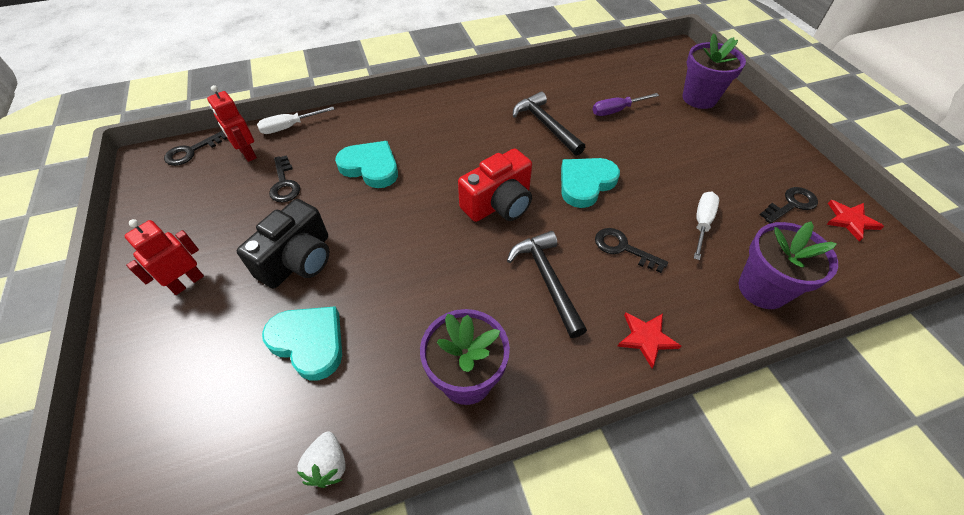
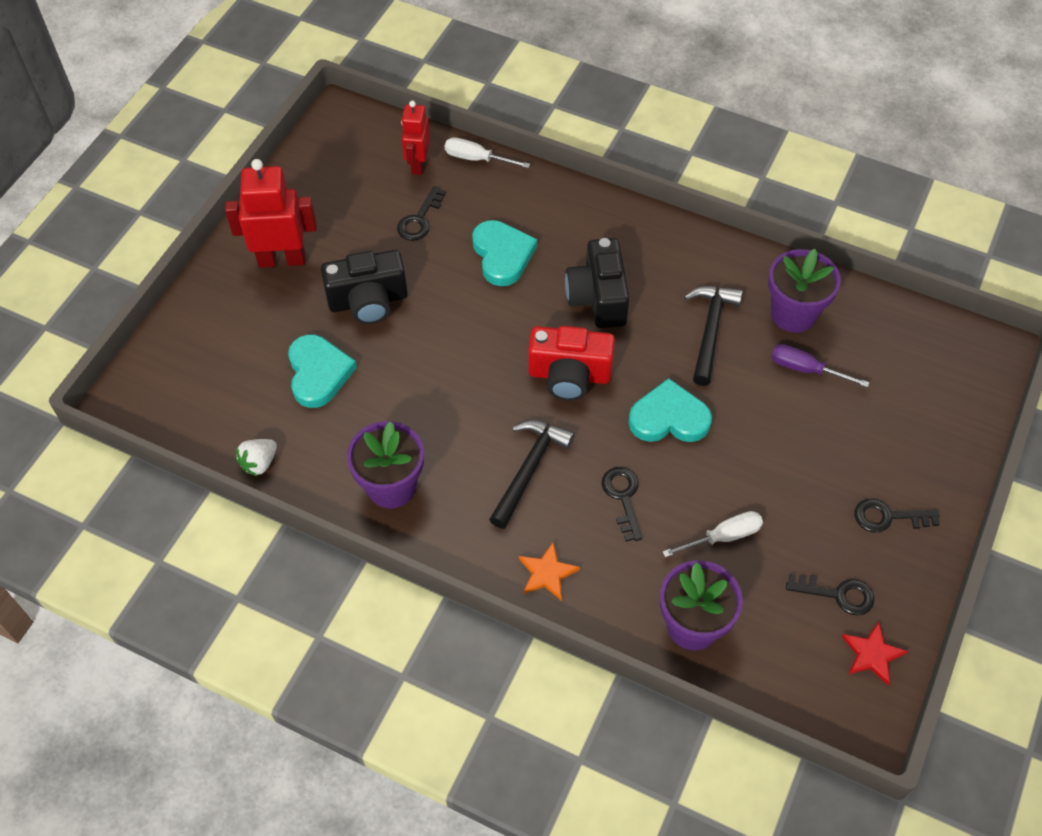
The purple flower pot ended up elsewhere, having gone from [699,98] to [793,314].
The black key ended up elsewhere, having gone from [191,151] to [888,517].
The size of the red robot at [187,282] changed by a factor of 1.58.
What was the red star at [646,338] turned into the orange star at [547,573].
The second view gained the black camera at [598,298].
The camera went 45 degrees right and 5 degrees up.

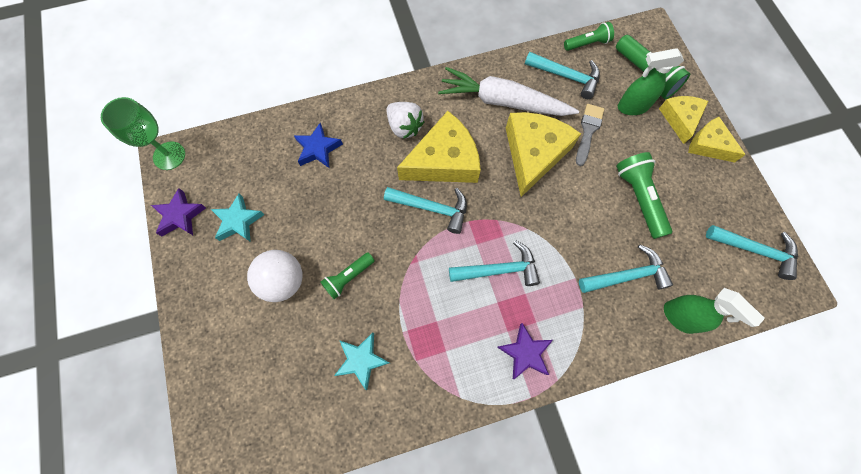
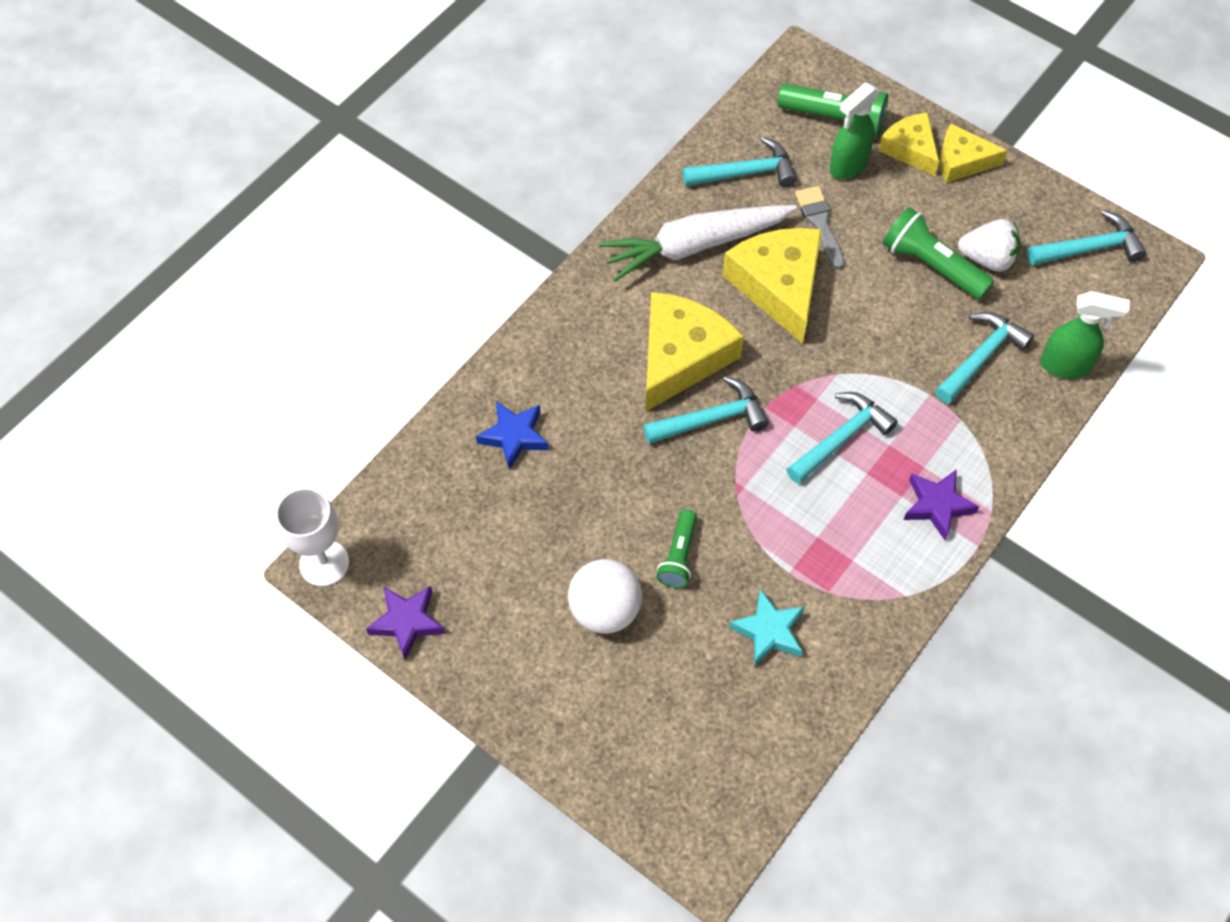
The second view lost the green flashlight at [587,43].
What was the green goblet at [169,156] turned into the white goblet at [324,563].
The white strawberry ended up elsewhere, having gone from [404,127] to [987,259].
The second view lost the turquoise star at [238,221].
The camera went 35 degrees left and 10 degrees down.

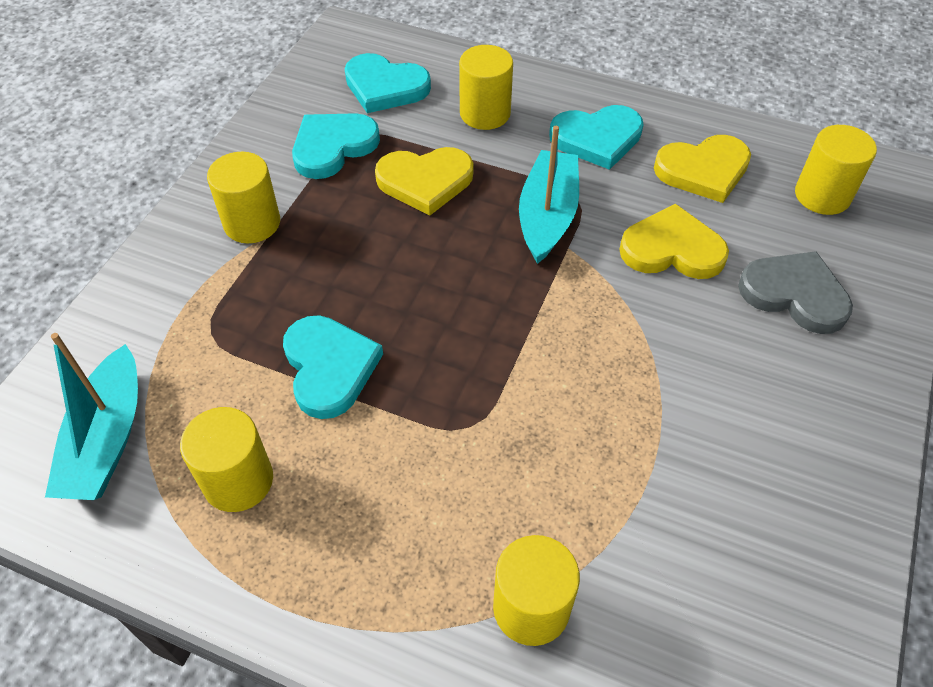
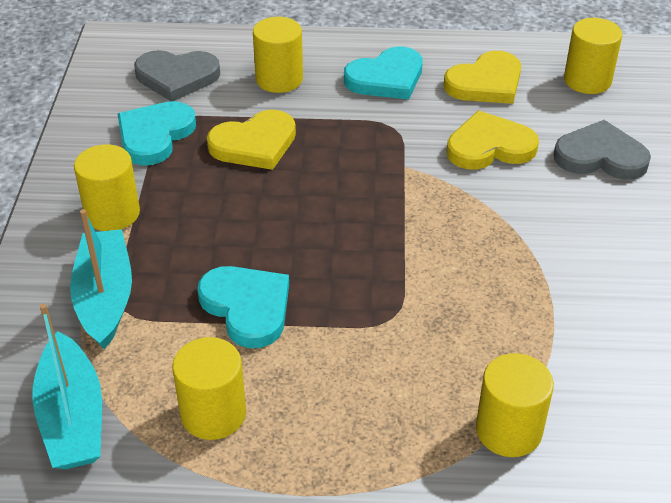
What was the turquoise heart at [385,87] turned into the grey heart at [177,77].
The turquoise boat ended up elsewhere, having gone from [547,215] to [105,297].
The camera went 20 degrees left and 10 degrees down.

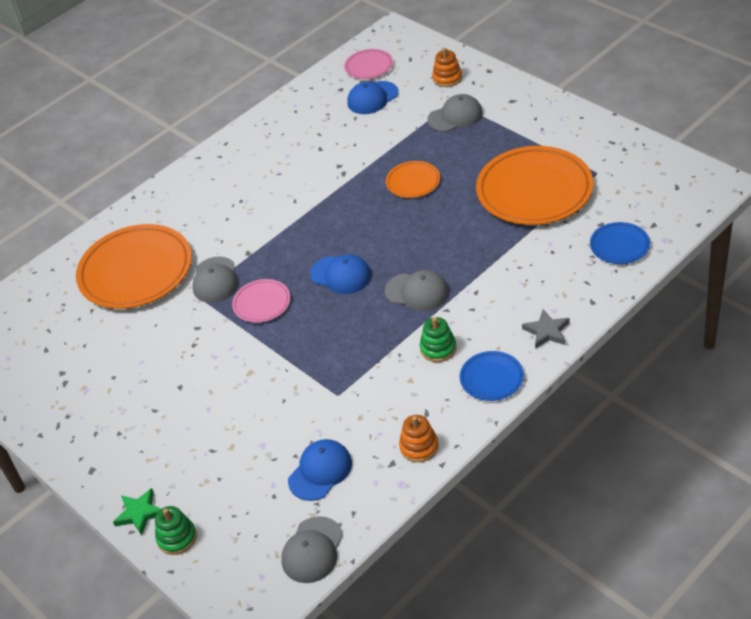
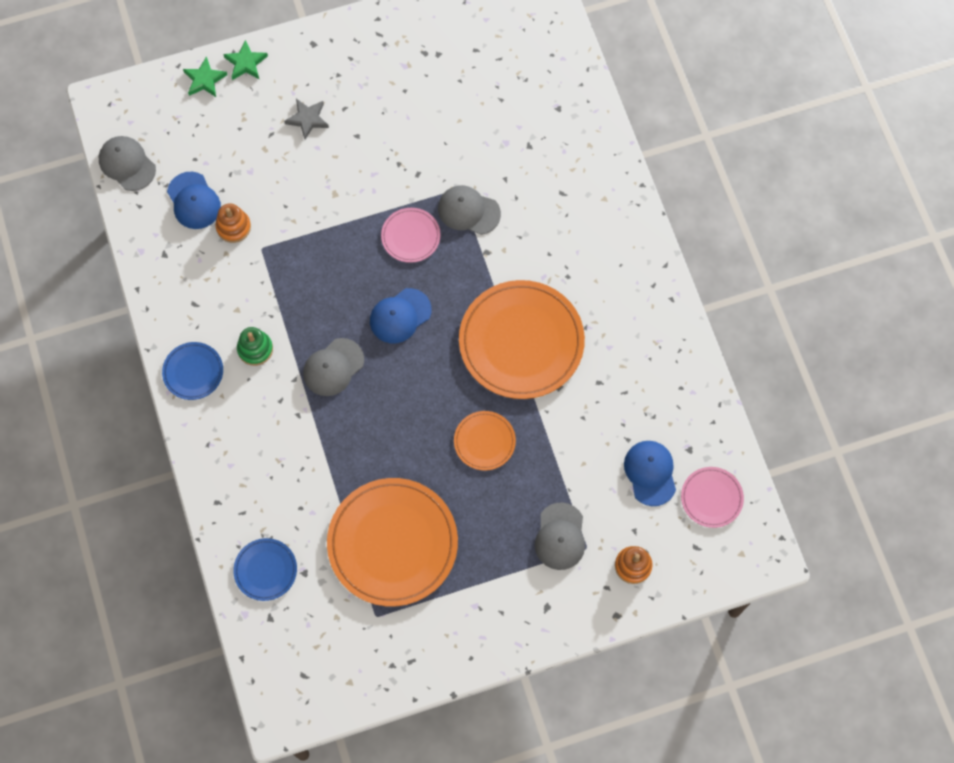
The orange plate ended up elsewhere, having gone from [136,271] to [521,342].
The grey star ended up elsewhere, having gone from [547,331] to [307,119].
The orange stacking toy ended up elsewhere, having gone from [419,447] to [233,227].
Where the green stacking toy stood at [177,538], the green star came to stand at [204,80].
The camera went 110 degrees right and 25 degrees up.

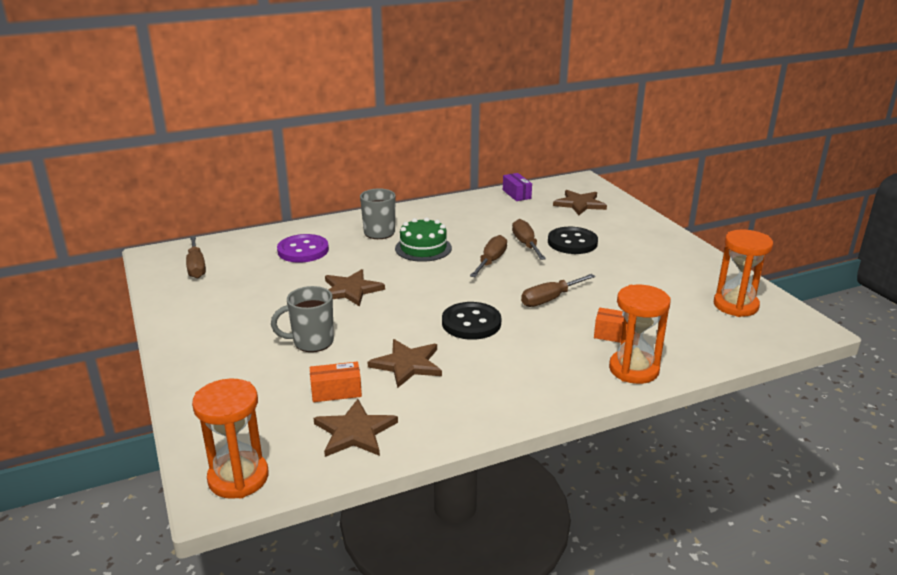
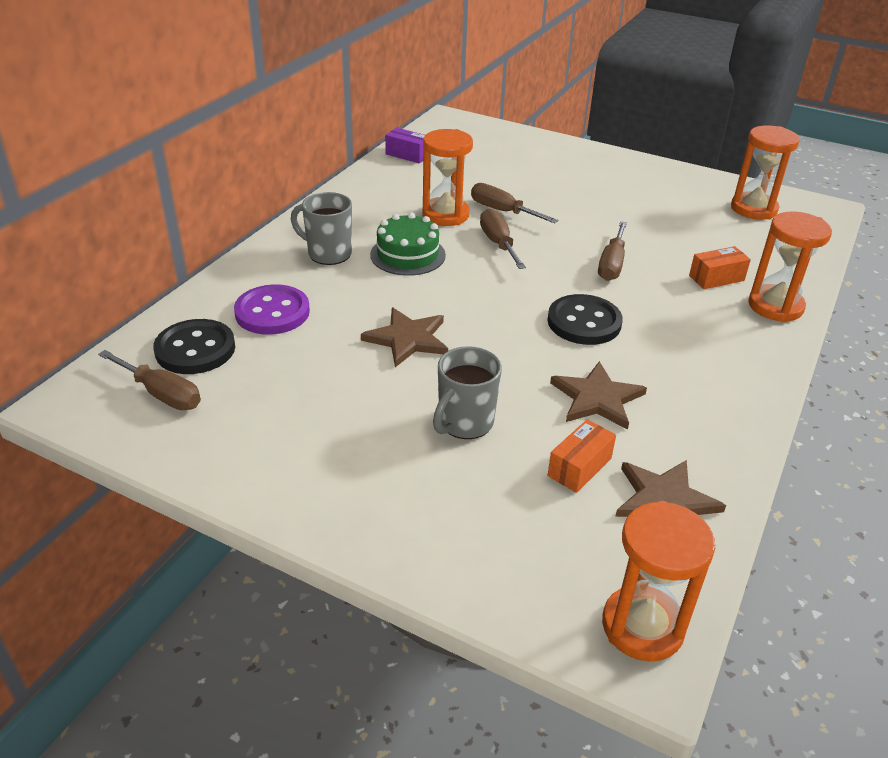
The second view lost the brown star at [580,204].
The black button ended up elsewhere, having gone from [572,242] to [195,349].
The second view gained the orange hourglass at [445,215].
The camera went 40 degrees left and 10 degrees up.

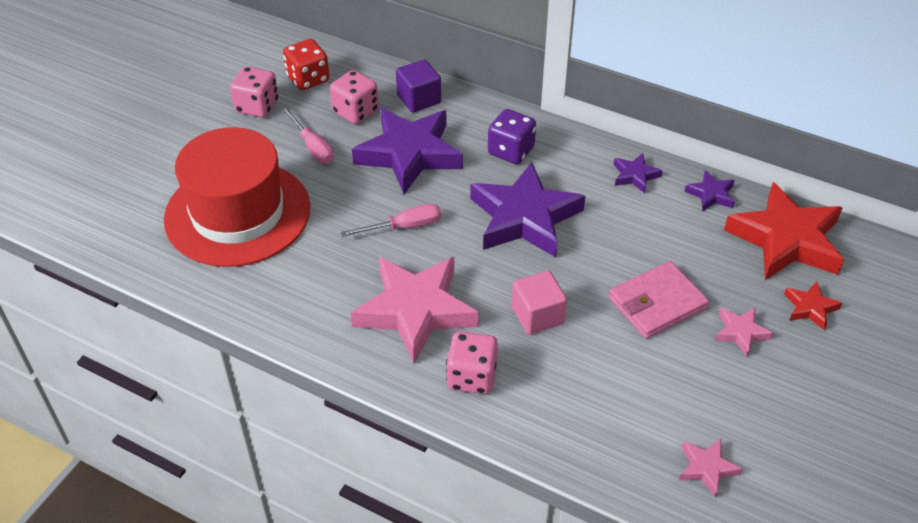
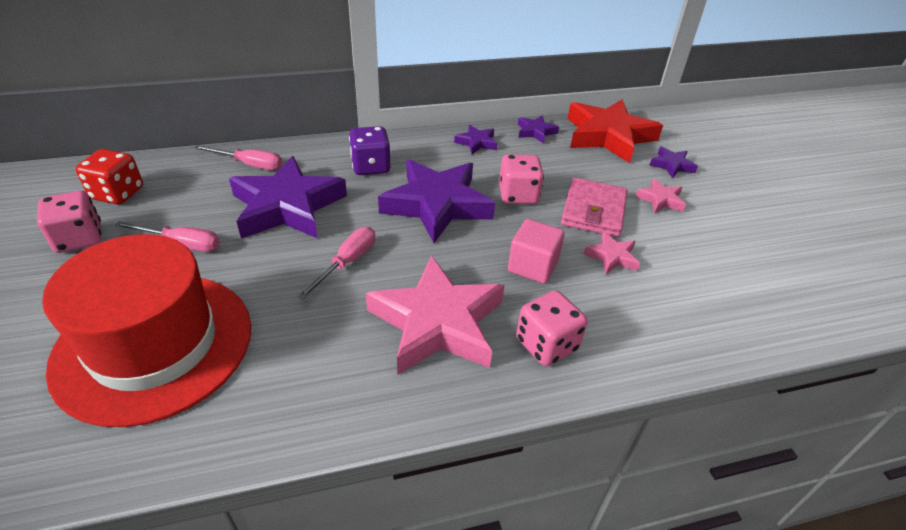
Where the purple cube stood at [419,99], the pink screwdriver came to stand at [250,165].
The pink dice ended up elsewhere, having gone from [355,111] to [518,195].
What was the red star at [810,308] turned into the purple star at [671,165].
The pink star ended up elsewhere, having gone from [707,468] to [612,257].
The camera went 45 degrees left and 5 degrees down.

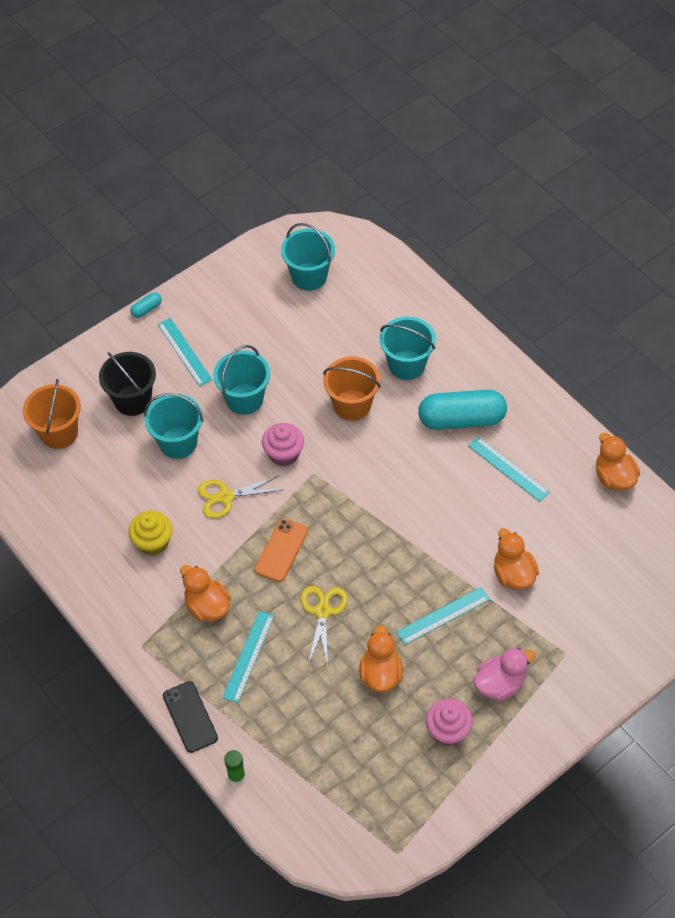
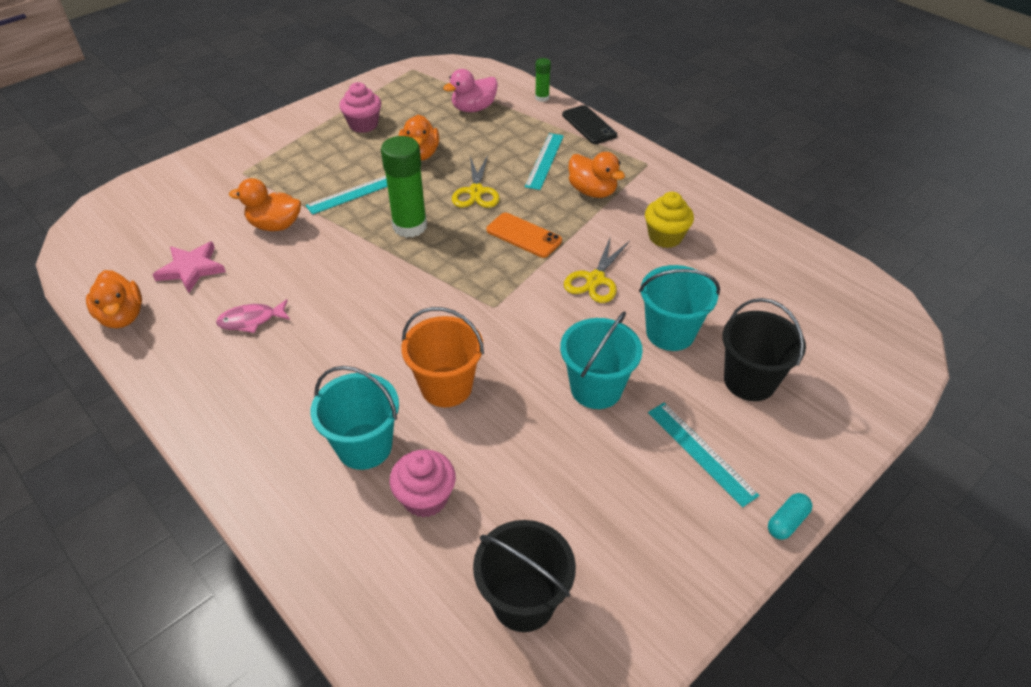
What was the turquoise bucket at [309,276] turned into the black bucket at [523,601].
The second view lost the orange bucket at [59,433].
The second view lost the turquoise capsule at [461,419].
The pink cupcake ended up elsewhere, having gone from [283,454] to [425,498].
Where the turquoise ruler stood at [508,469], the pink fish came to stand at [251,320].
The yellow scissors at [226,497] ended up facing another way, 135 degrees clockwise from before.
The orange phone at [281,550] ended up facing another way, 75 degrees counterclockwise from before.
The orange duck at [513,574] ended up facing another way, 120 degrees clockwise from before.
The pink duck ended up elsewhere, having gone from [500,684] to [473,108].
The second view gained the green glue stick at [410,226].
The second view gained the pink star at [191,269].
The camera went 175 degrees right and 10 degrees down.

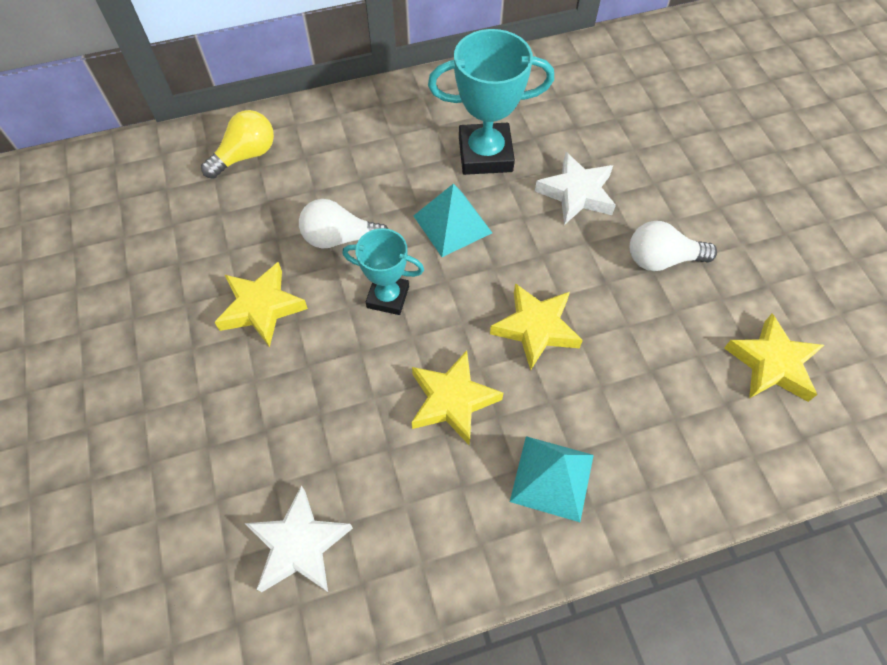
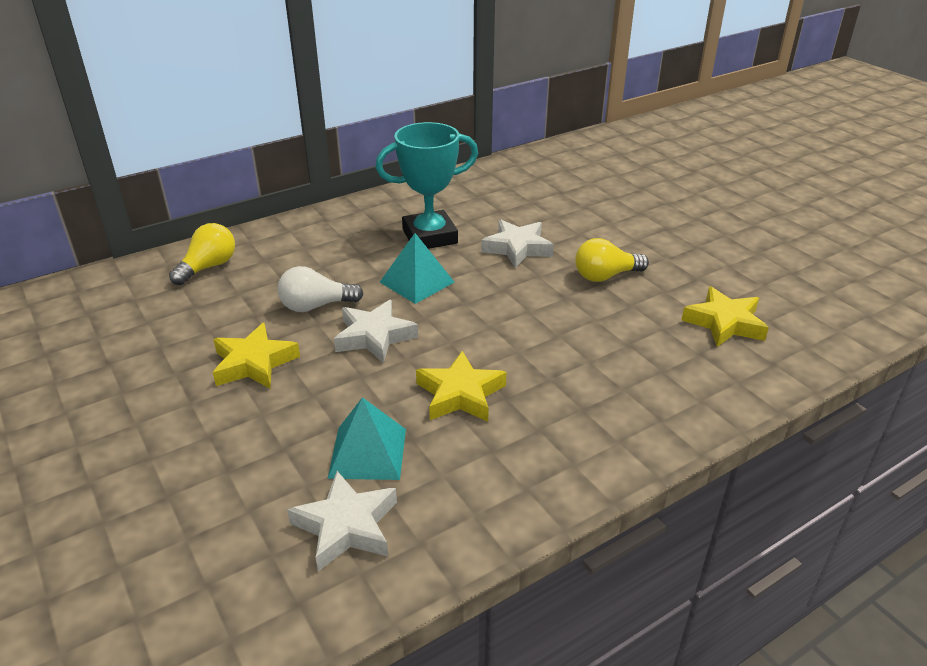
What was the white light bulb at [661,259] turned into the yellow light bulb at [605,276].
Where the turquoise trophy stood at [388,297], the white star came to stand at [374,336].
The second view lost the yellow star at [535,328].
The turquoise pyramid ended up elsewhere, having gone from [552,477] to [367,452].
The camera went 15 degrees left and 25 degrees down.

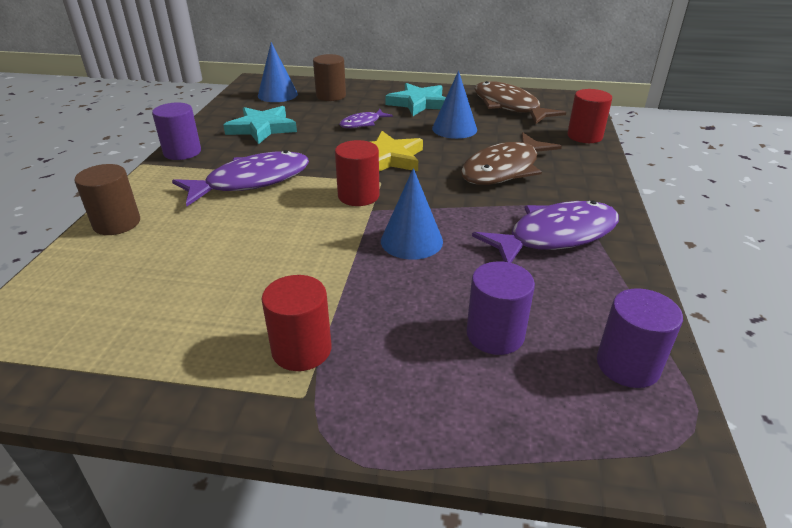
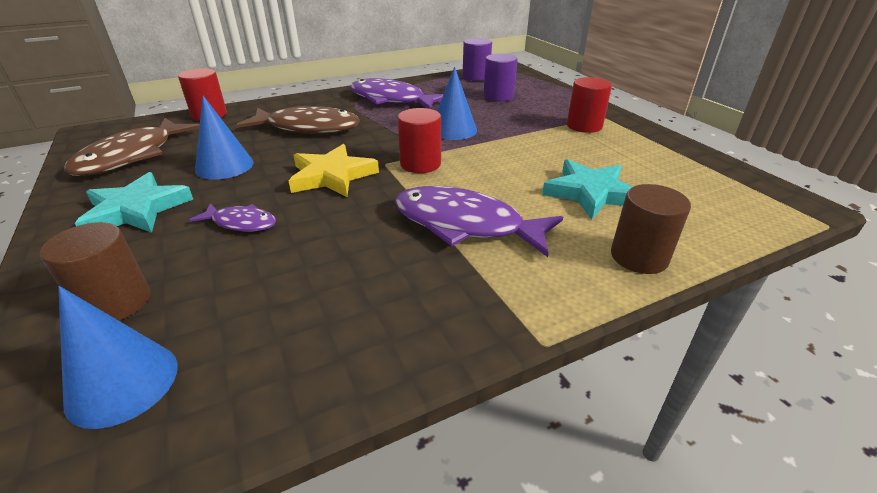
The second view lost the purple cylinder at [182,152].
The turquoise star ended up elsewhere, having gone from [262,128] to [590,193].
The camera went 125 degrees left and 0 degrees up.

